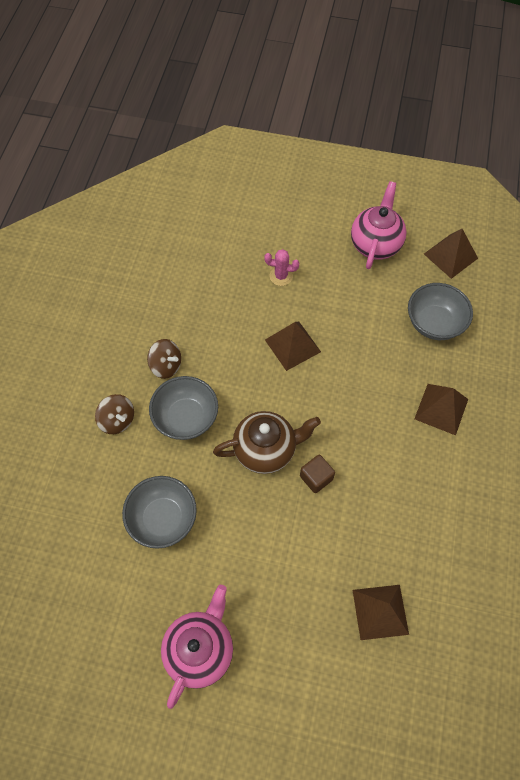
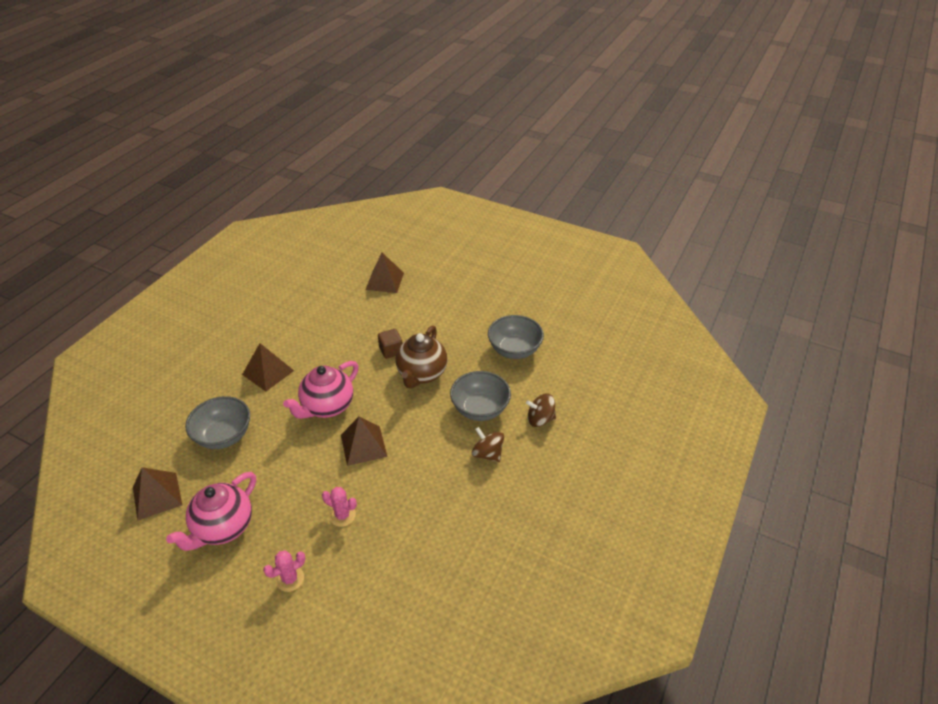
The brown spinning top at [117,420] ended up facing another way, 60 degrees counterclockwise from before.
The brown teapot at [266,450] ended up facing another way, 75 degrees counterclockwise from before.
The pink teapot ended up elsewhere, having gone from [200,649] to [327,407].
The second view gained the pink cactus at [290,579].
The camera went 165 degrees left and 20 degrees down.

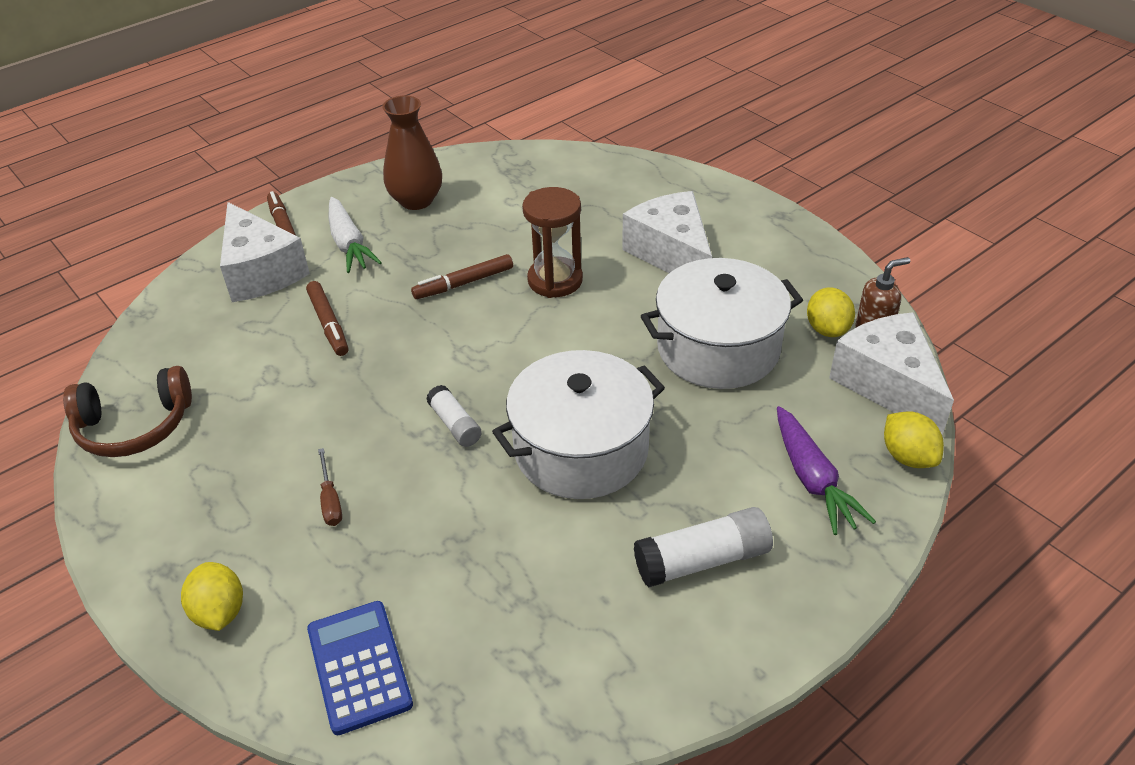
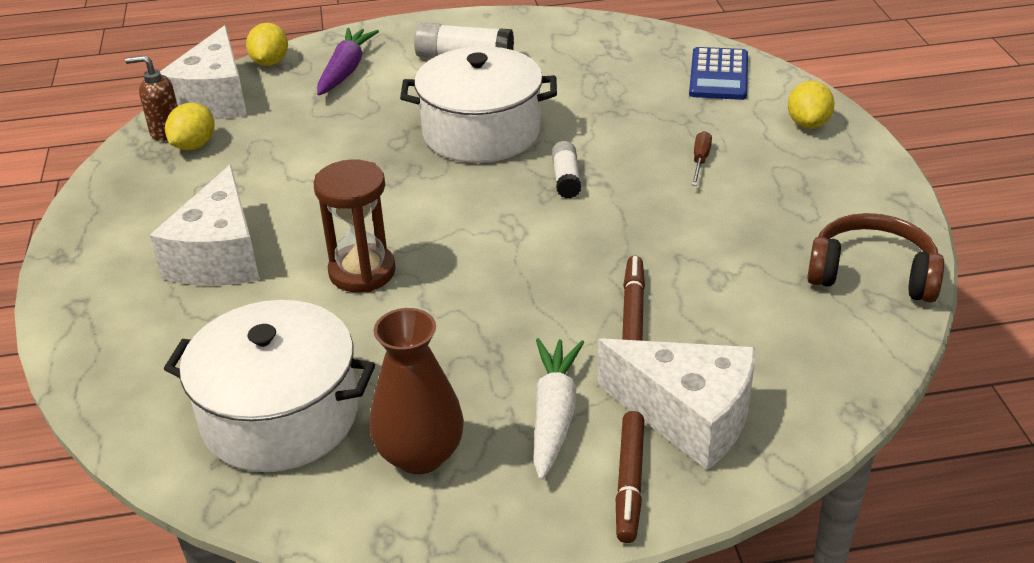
The white cheese at [261,272] ended up facing another way, 120 degrees clockwise from before.
The second view lost the brown marker at [463,283].
The white pot ended up elsewhere, having gone from [718,348] to [280,416].
The camera went 150 degrees left and 5 degrees down.

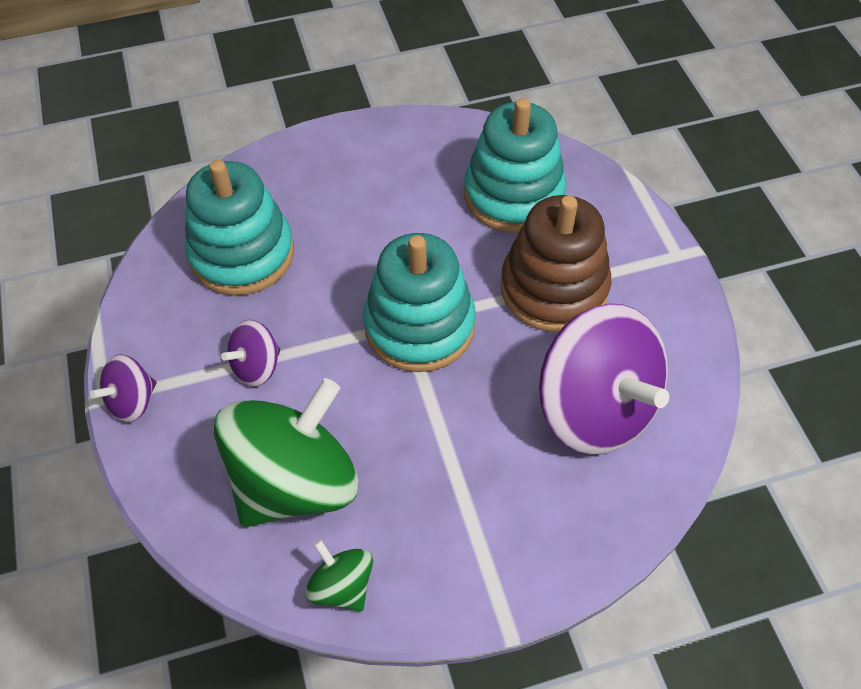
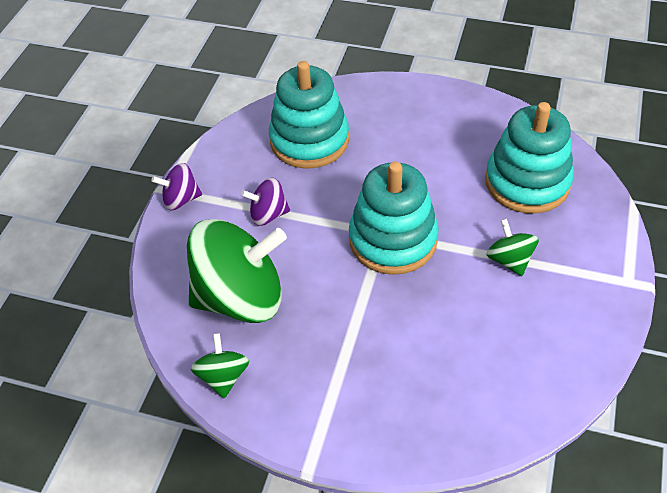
Where the brown stacking toy stood at [554,288], the green spinning top came to stand at [509,260].
The second view lost the purple spinning top at [595,409].
The camera went 35 degrees right and 5 degrees down.

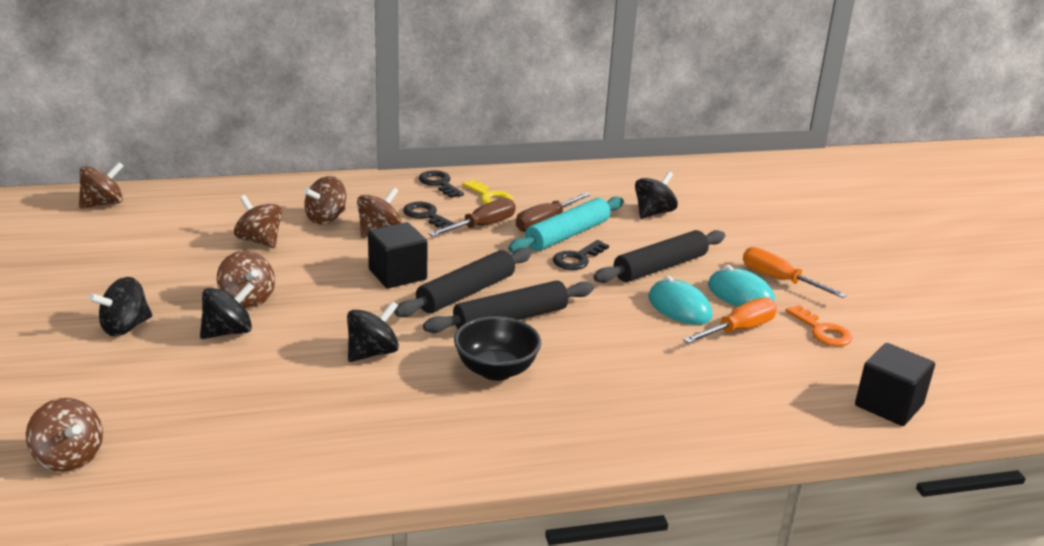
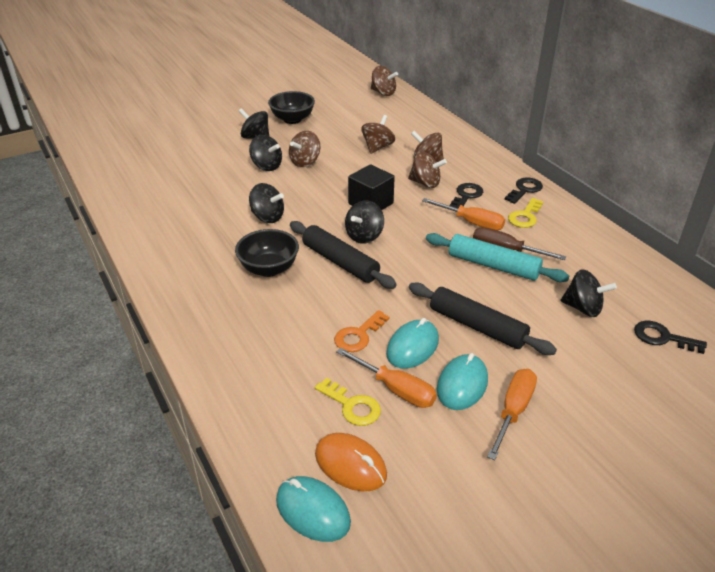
What was the brown screwdriver at [483,226] turned into the orange screwdriver at [472,223].
The black key ended up elsewhere, having gone from [577,259] to [662,337].
Where the black rolling pin stood at [466,293], the black spinning top came to stand at [364,236].
The orange key ended up elsewhere, having gone from [822,331] to [358,335].
Where the black cube stood at [889,405], the turquoise mouse came to stand at [313,511].
The second view lost the brown spinning top at [69,458].
The second view gained the black bowl at [292,119].
The second view gained the yellow key at [352,406].
The second view gained the orange mouse at [350,464].
The camera went 75 degrees right and 10 degrees up.

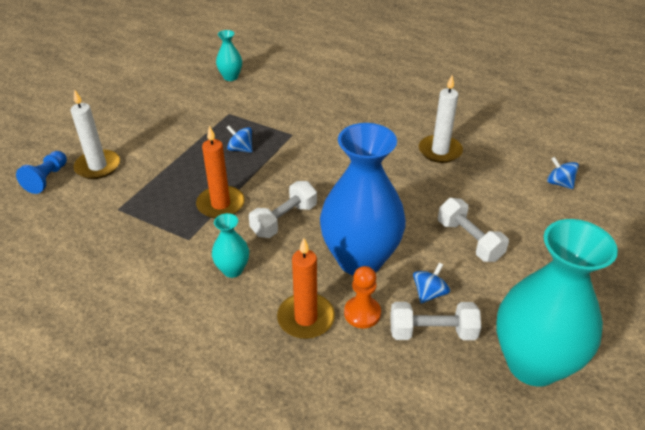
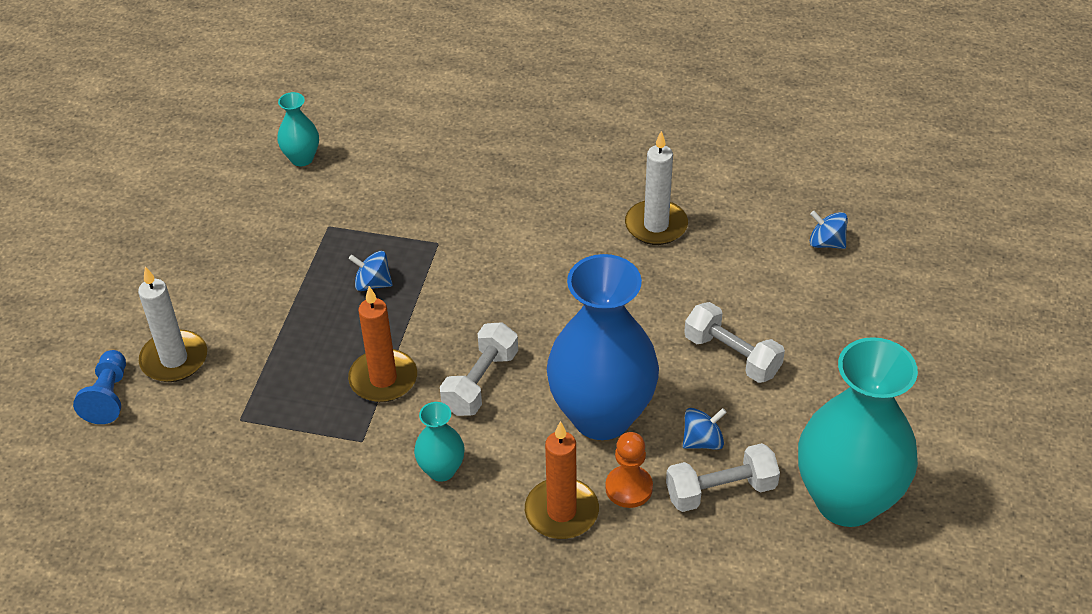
The blue spinning top at [429,293] ended up facing another way, 45 degrees clockwise from before.
The camera went 15 degrees left and 5 degrees up.

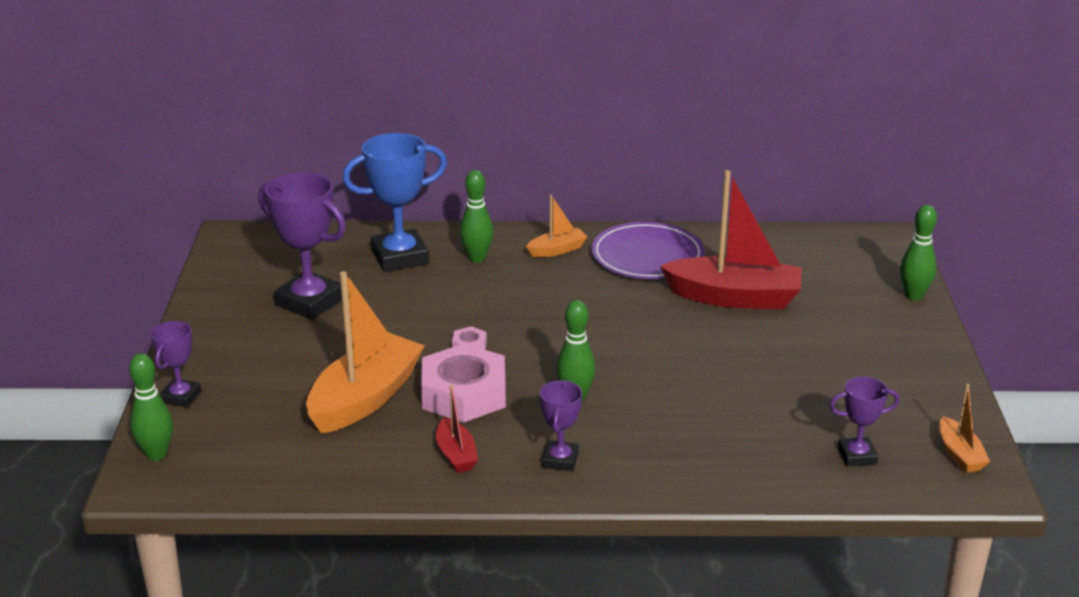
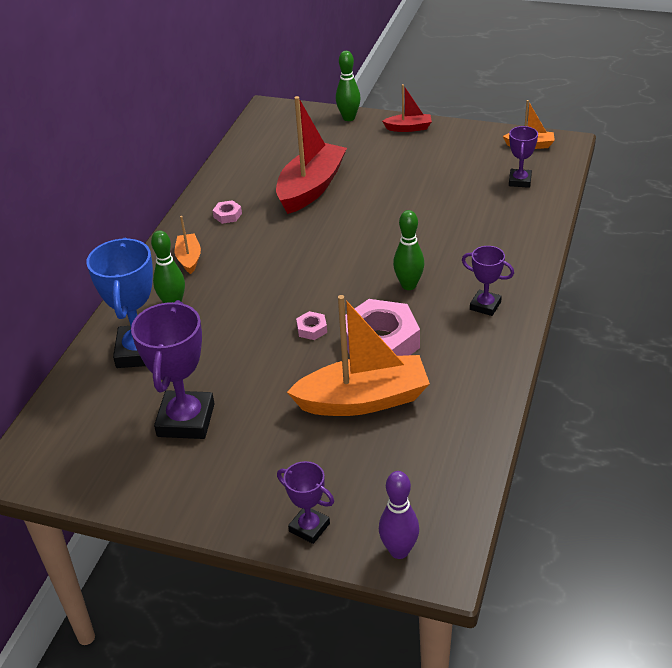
The purple trophy at [309,302] ended up facing another way, 45 degrees counterclockwise from before.
Where the purple plate stood at [647,256], the pink nut came to stand at [227,215].
The orange boat at [365,398] ended up facing another way, 120 degrees clockwise from before.
What was the green bowling pin at [156,454] turned into the purple bowling pin at [399,551].
The red boat ended up elsewhere, having gone from [456,455] to [408,128].
The camera went 70 degrees left and 10 degrees up.

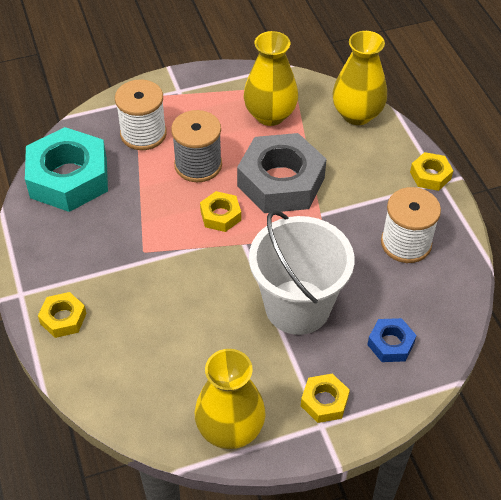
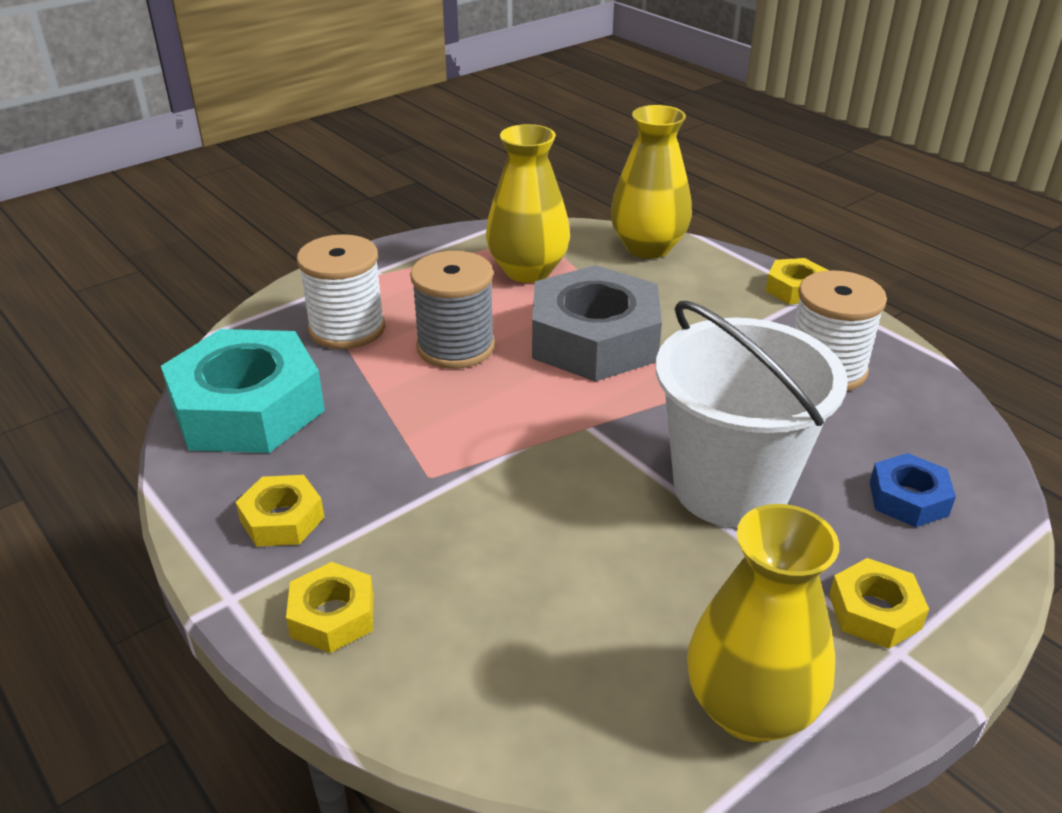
The yellow nut ended up elsewhere, having gone from [220,215] to [282,519].
The camera went 20 degrees left and 15 degrees down.

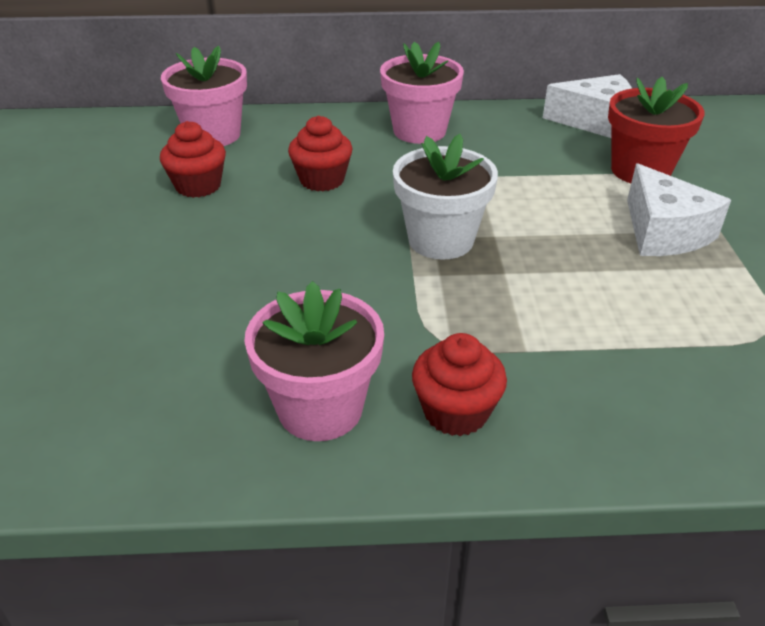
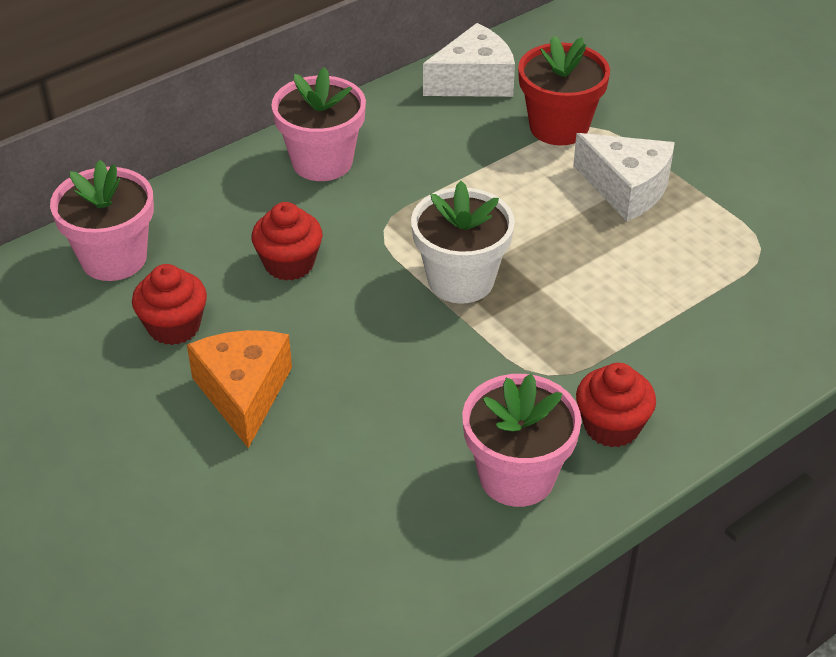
The second view gained the orange cheese at [244,393].
The camera went 35 degrees left and 5 degrees up.

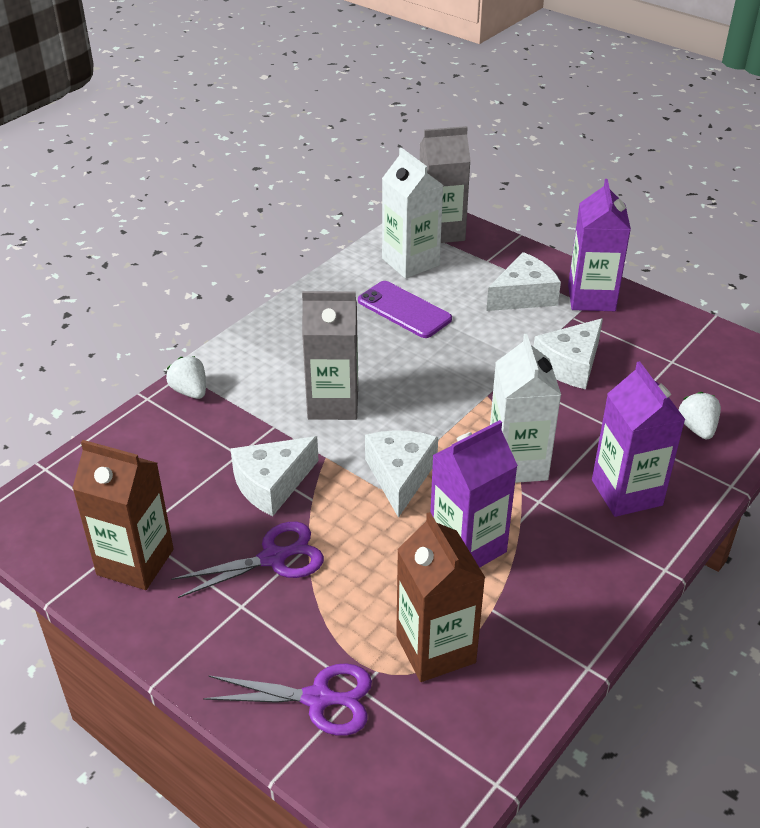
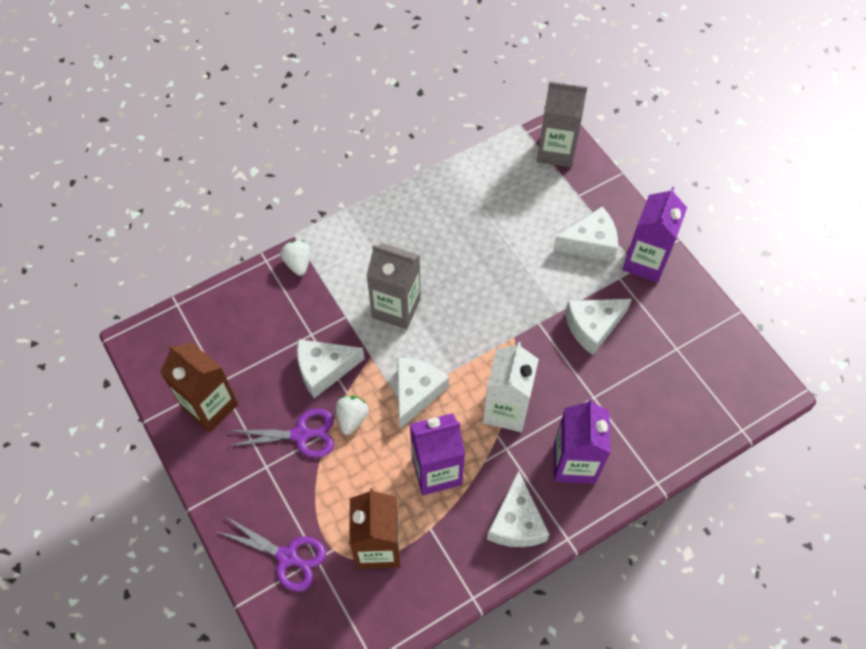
The second view lost the white carton at [410,262].
The second view lost the purple phone at [404,310].
The white strawberry ended up elsewhere, having gone from [697,428] to [352,418].
The second view gained the white cheese at [516,522].
The camera went 20 degrees right and 20 degrees up.

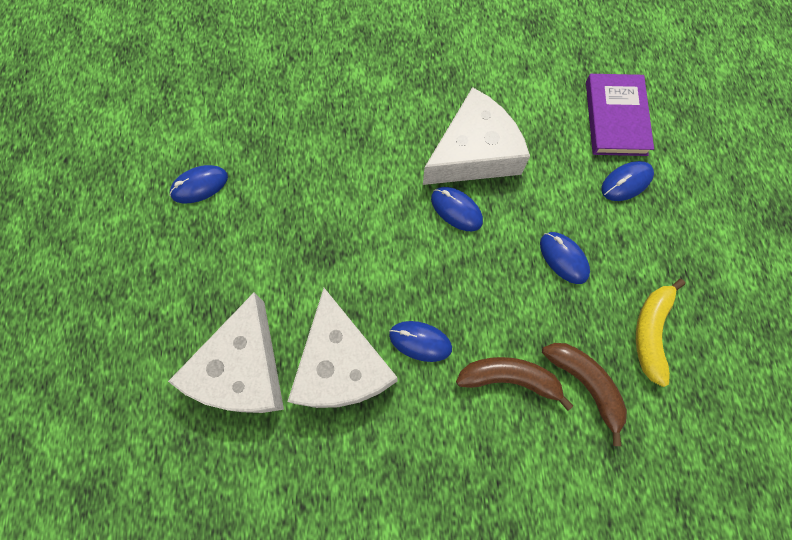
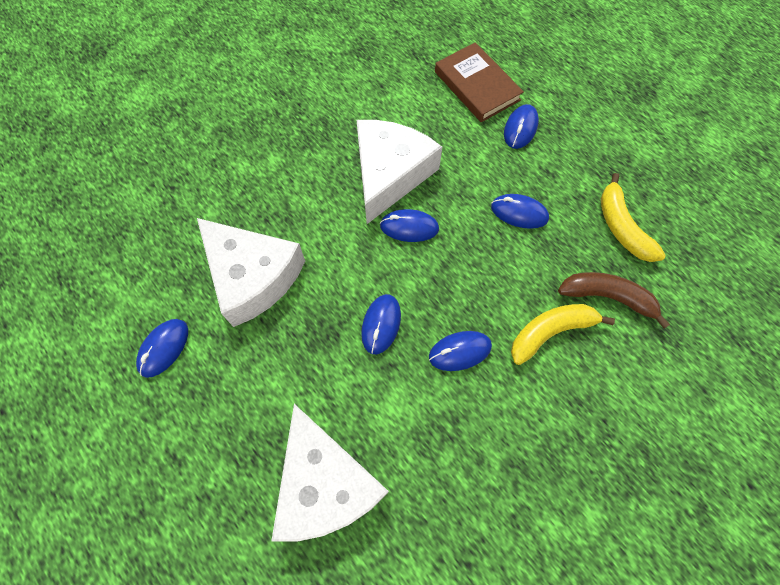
What was the purple book at [615,118] turned into the brown book at [476,86].
The white cheese ended up elsewhere, having gone from [341,365] to [252,277].
What was the brown banana at [510,378] turned into the yellow banana at [550,332].
The second view gained the blue mouse at [381,324].
The camera went 35 degrees left and 5 degrees down.

